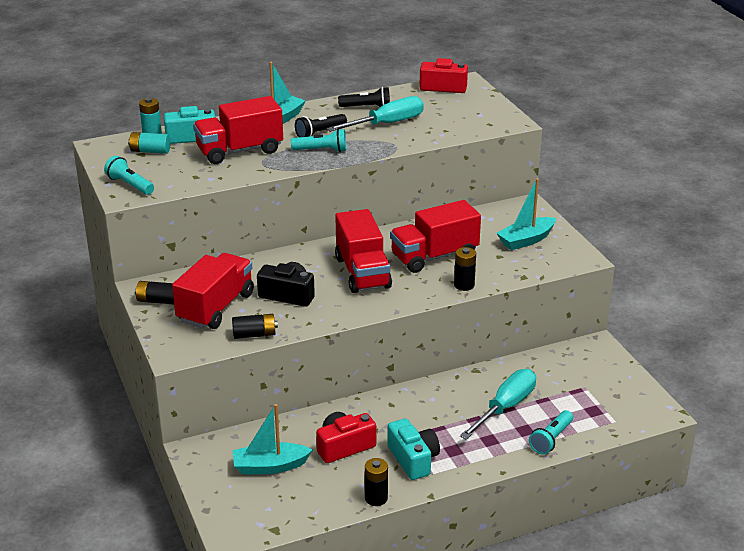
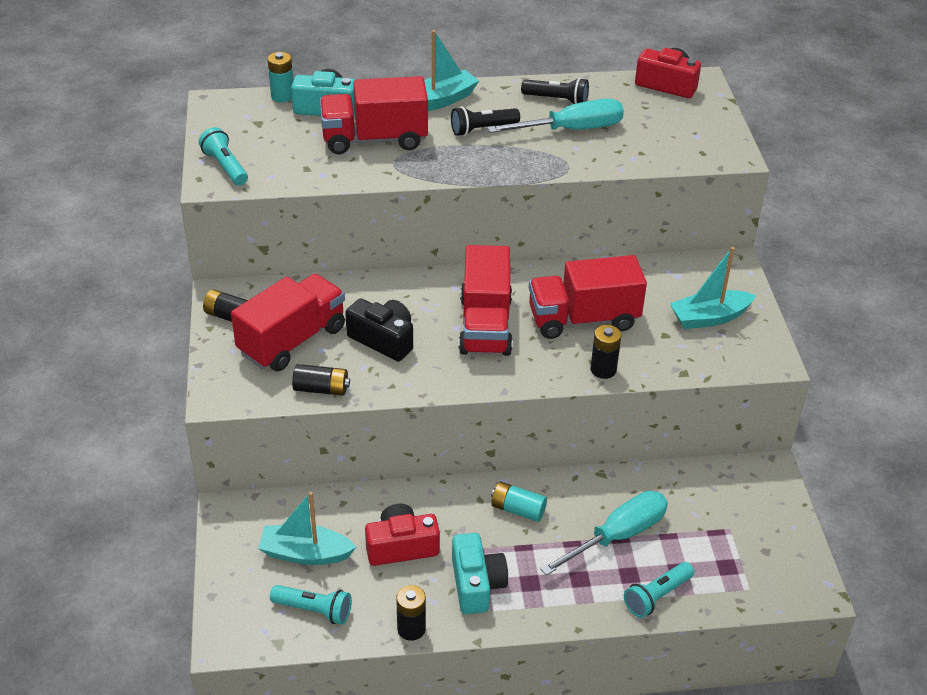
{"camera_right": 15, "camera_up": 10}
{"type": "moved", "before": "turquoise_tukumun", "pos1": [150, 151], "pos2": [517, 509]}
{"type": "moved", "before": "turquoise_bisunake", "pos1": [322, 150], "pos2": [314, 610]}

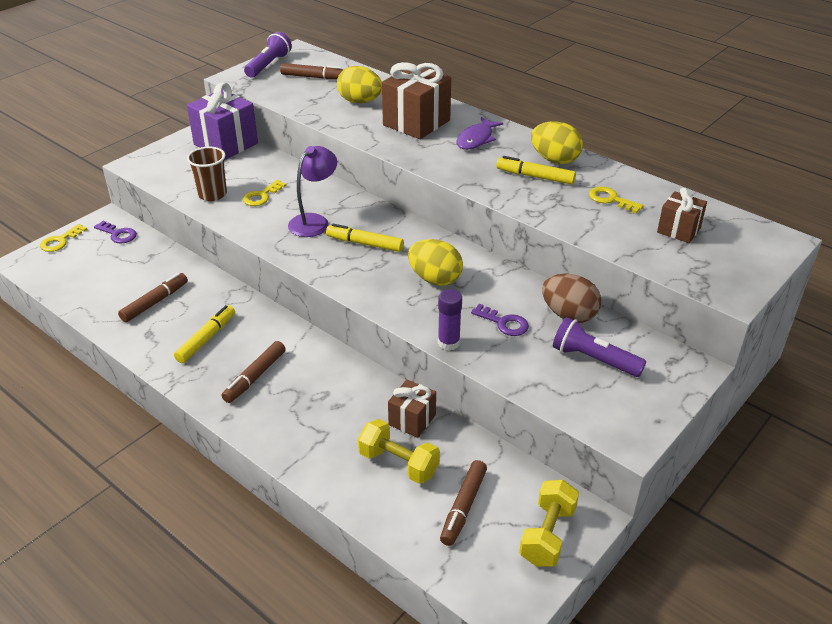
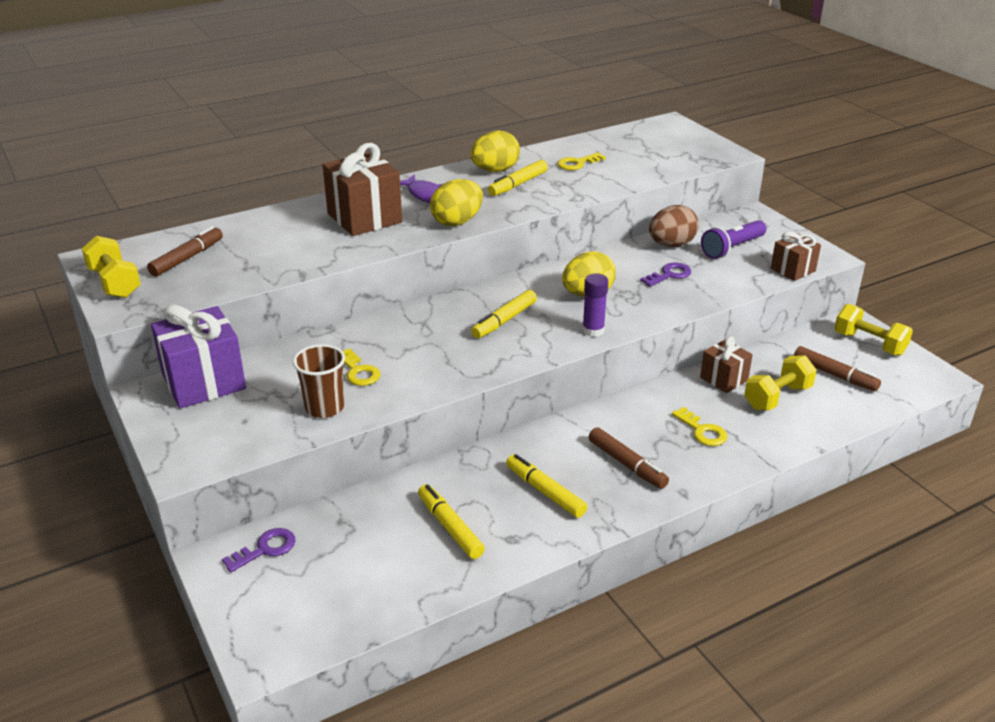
{"camera_right": -70, "camera_up": -5}
{"type": "removed", "before": "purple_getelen", "pos1": [314, 221]}
{"type": "moved", "before": "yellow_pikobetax", "pos1": [60, 241], "pos2": [702, 431]}
{"type": "moved", "before": "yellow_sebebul", "pos1": [360, 101], "pos2": [457, 222]}
{"type": "moved", "before": "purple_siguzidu", "pos1": [448, 343], "pos2": [593, 330]}
{"type": "moved", "before": "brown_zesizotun", "pos1": [678, 230], "pos2": [793, 270]}
{"type": "replaced", "before": "purple_bisunake", "after": "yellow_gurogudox", "pos1": [269, 65], "pos2": [115, 283]}
{"type": "recoloured", "before": "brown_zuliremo", "after": "yellow_zuliremo", "pos1": [155, 302], "pos2": [450, 527]}

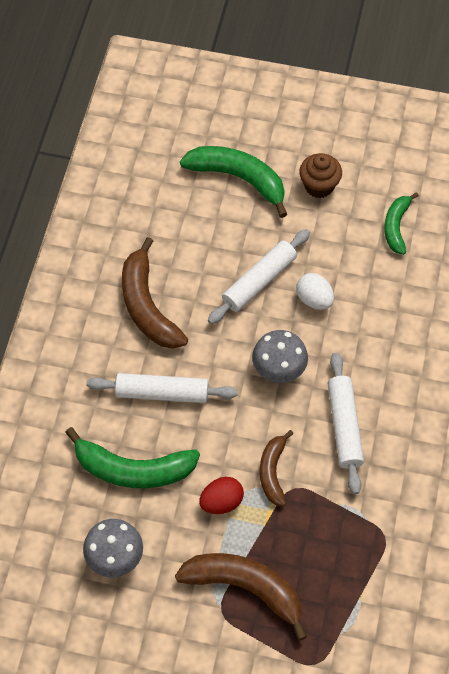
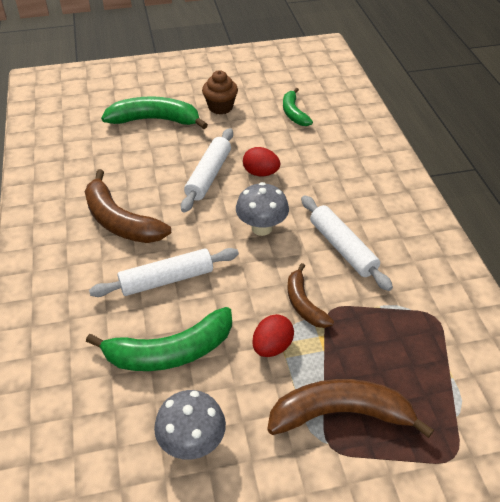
{"camera_right": -25, "camera_up": -15}
{"type": "recoloured", "before": "white_sebebul", "after": "red_sebebul", "pos1": [314, 299], "pos2": [261, 173]}

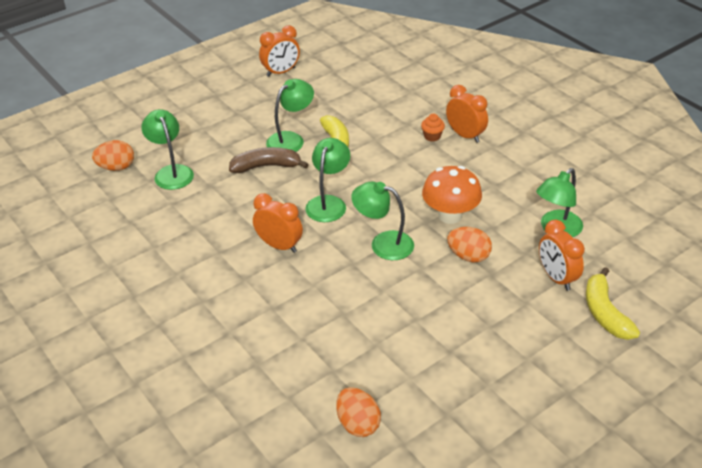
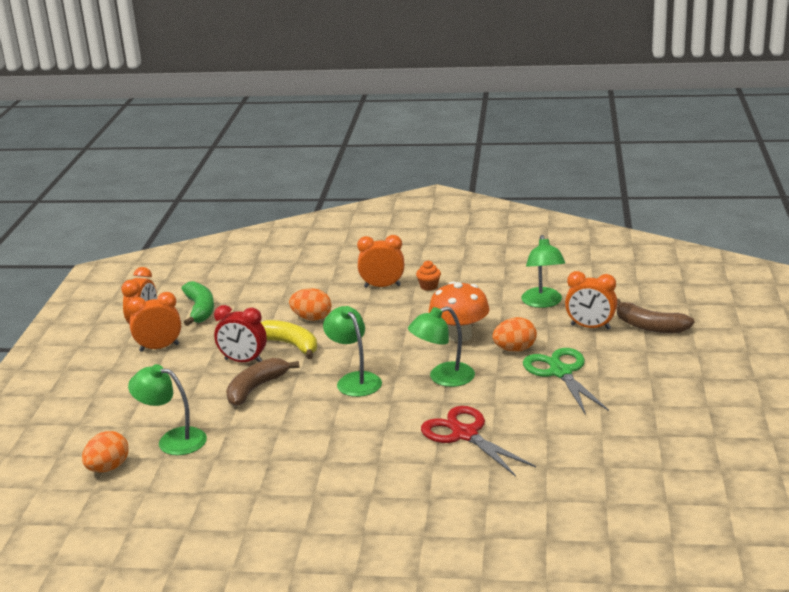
{"camera_right": -45, "camera_up": -15}
{"type": "added", "after": "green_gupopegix", "pos2": [200, 310]}
{"type": "added", "after": "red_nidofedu", "pos2": [465, 434]}
{"type": "added", "after": "green_nidofedu", "pos2": [560, 372]}
{"type": "moved", "before": "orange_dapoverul", "pos1": [279, 246], "pos2": [159, 348]}
{"type": "moved", "before": "orange_sebebul", "pos1": [358, 424], "pos2": [312, 318]}
{"type": "moved", "before": "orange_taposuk", "pos1": [432, 136], "pos2": [429, 286]}
{"type": "replaced", "before": "green_getelen", "after": "red_dapoverul", "pos1": [291, 139], "pos2": [243, 361]}
{"type": "recoloured", "before": "yellow_gupopegix", "after": "brown_gupopegix", "pos1": [605, 313], "pos2": [650, 327]}

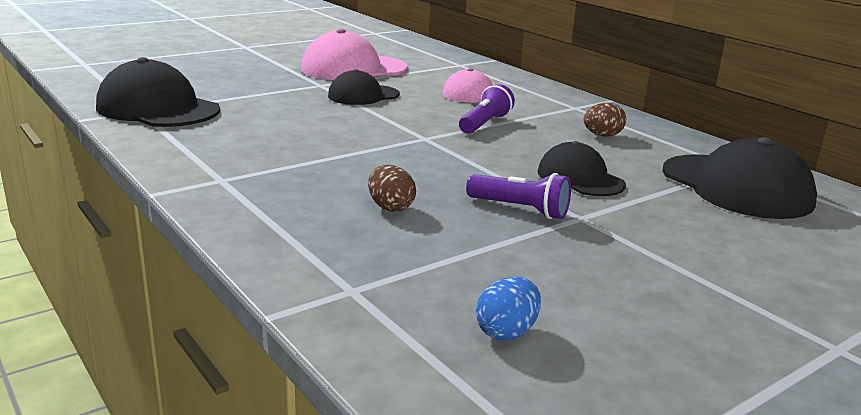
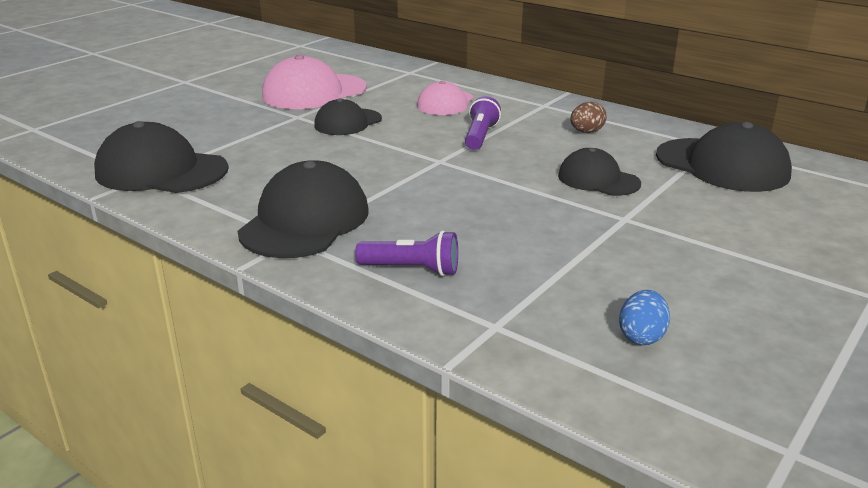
{"camera_right": -15, "camera_up": 5}
{"type": "removed", "before": "brown_sebebul", "pos1": [390, 207]}
{"type": "added", "after": "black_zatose", "pos2": [305, 221]}
{"type": "moved", "before": "purple_bisunake", "pos1": [520, 209], "pos2": [412, 269]}

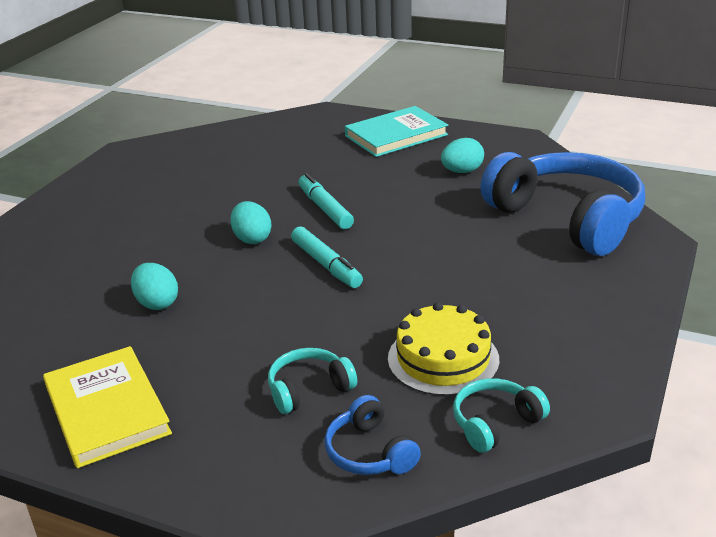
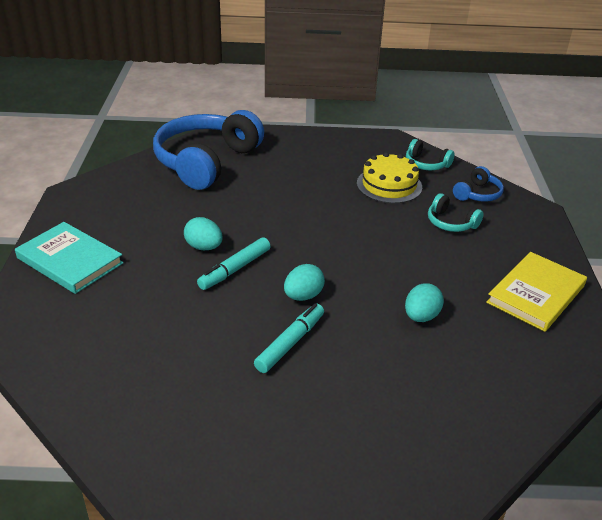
{"camera_right": -115, "camera_up": 5}
{"type": "moved", "before": "turquoise_zuliremo", "pos1": [326, 264], "pos2": [290, 343]}
{"type": "moved", "before": "turquoise_sebebul", "pos1": [462, 171], "pos2": [204, 247]}

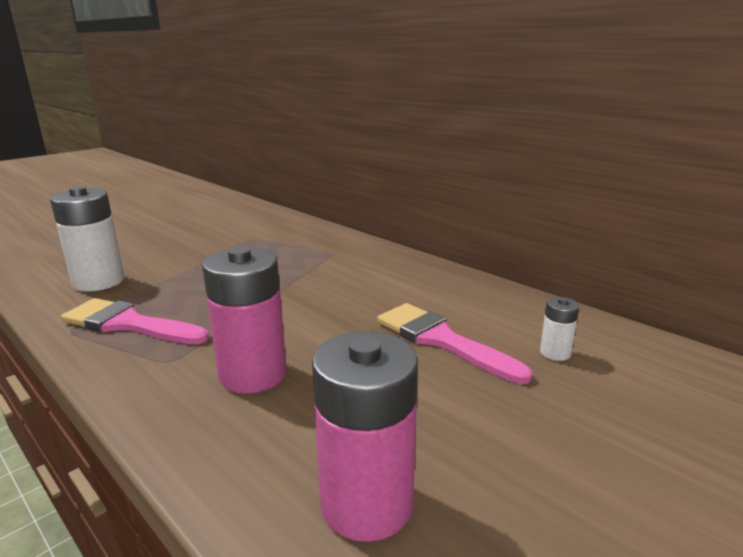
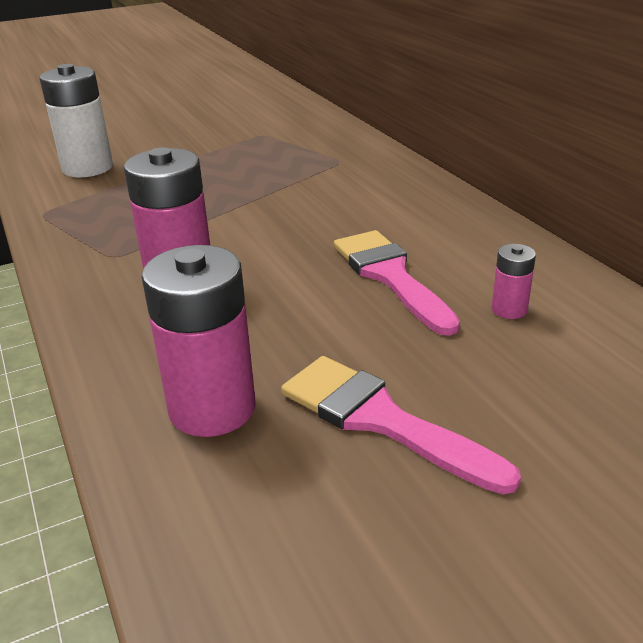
{"camera_right": 20, "camera_up": 10}
{"type": "moved", "before": "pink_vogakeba", "pos1": [128, 324], "pos2": [381, 419]}
{"type": "recoloured", "before": "white_tukumun", "after": "pink_tukumun", "pos1": [555, 353], "pos2": [509, 309]}

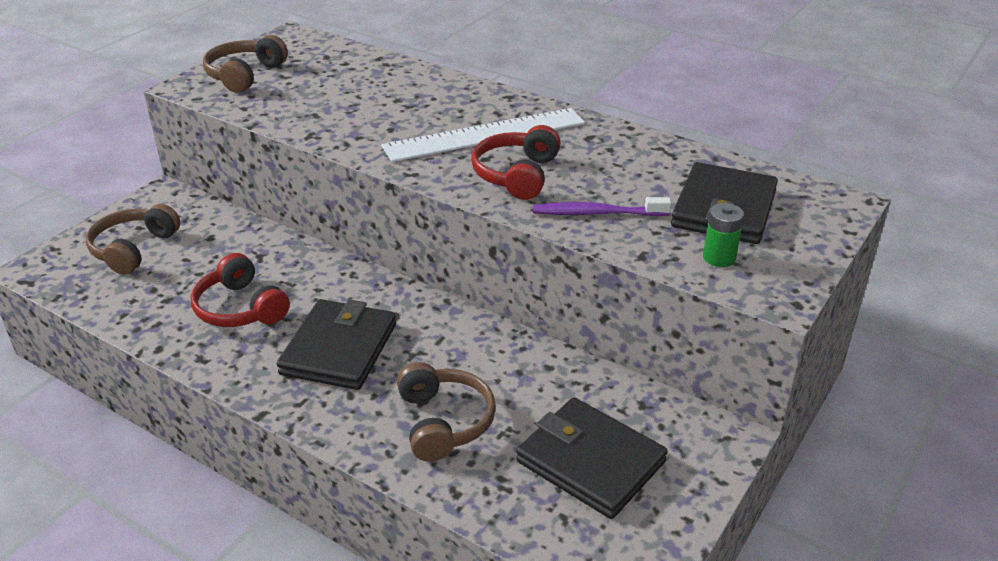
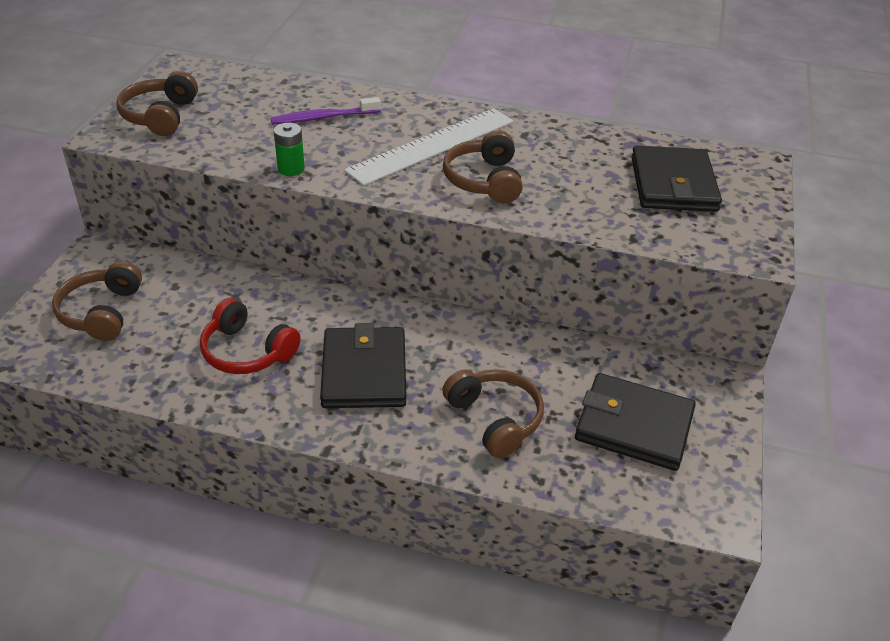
{"camera_right": -20, "camera_up": 5}
{"type": "moved", "before": "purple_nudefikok", "pos1": [597, 213], "pos2": [323, 118]}
{"type": "moved", "before": "green_tukumun", "pos1": [719, 257], "pos2": [291, 169]}
{"type": "recoloured", "before": "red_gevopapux", "after": "brown_gevopapux", "pos1": [516, 175], "pos2": [484, 180]}

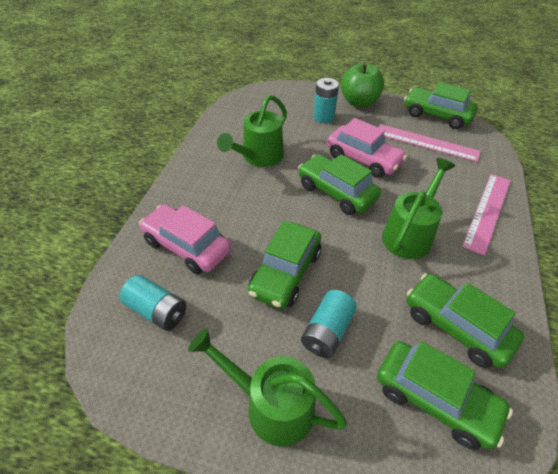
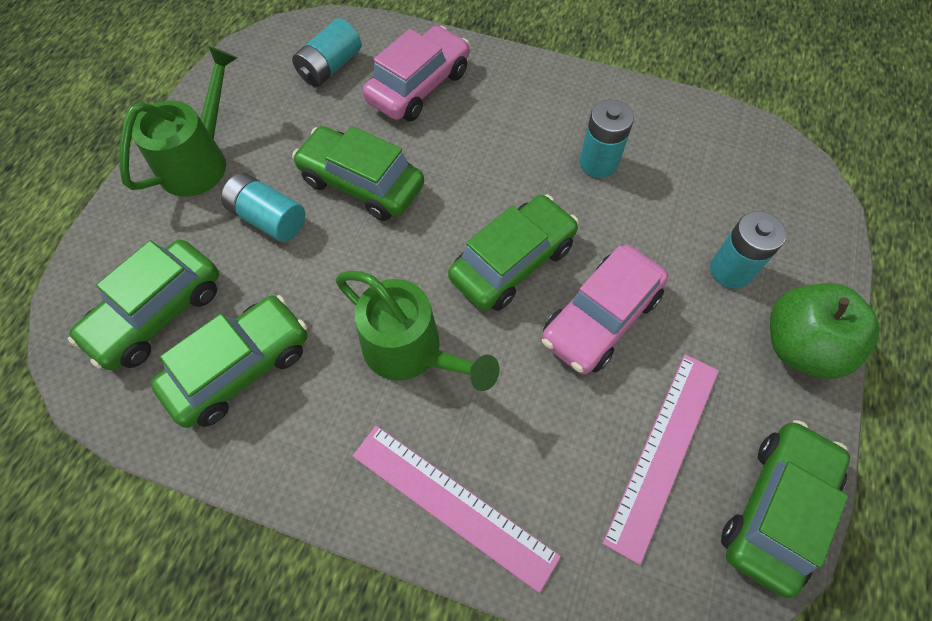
{"camera_right": 95, "camera_up": 15}
{"type": "replaced", "before": "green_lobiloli", "after": "turquoise_tukumun", "pos1": [258, 157], "pos2": [598, 163]}

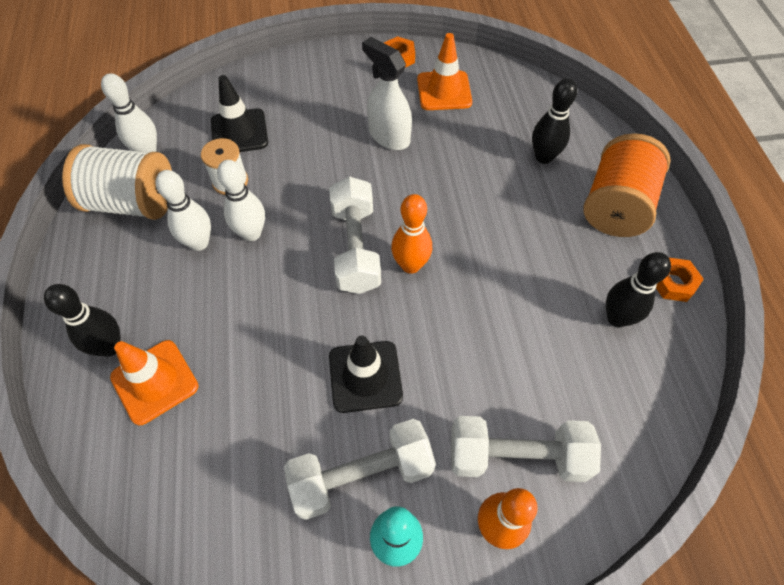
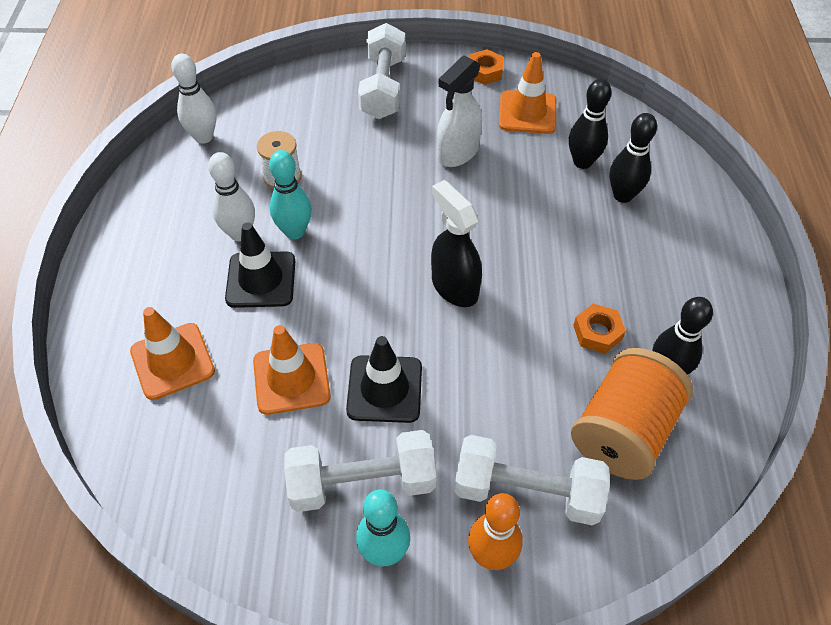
{"camera_right": 10, "camera_up": -5}
{"type": "removed", "before": "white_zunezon", "pos1": [133, 202]}
{"type": "added", "after": "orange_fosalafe", "pos2": [291, 378]}
{"type": "moved", "before": "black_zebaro", "pos1": [110, 347], "pos2": [582, 162]}
{"type": "moved", "before": "black_fosalafe", "pos1": [239, 132], "pos2": [261, 280]}
{"type": "moved", "before": "white_gurogudox", "pos1": [356, 248], "pos2": [383, 87]}
{"type": "moved", "before": "orange_zunezon", "pos1": [615, 206], "pos2": [623, 431]}
{"type": "moved", "before": "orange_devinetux", "pos1": [673, 283], "pos2": [597, 332]}
{"type": "replaced", "before": "orange_zebaro", "after": "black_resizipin", "pos1": [410, 265], "pos2": [454, 286]}
{"type": "recoloured", "before": "white_zebaro", "after": "turquoise_zebaro", "pos1": [251, 233], "pos2": [295, 232]}
{"type": "turned", "before": "white_resizipin", "pos1": [389, 136], "pos2": [457, 152], "turn": -105}

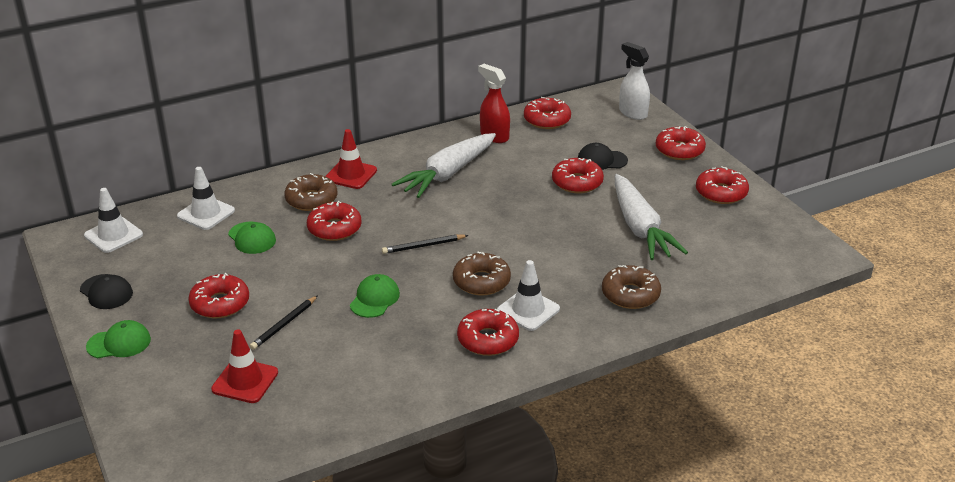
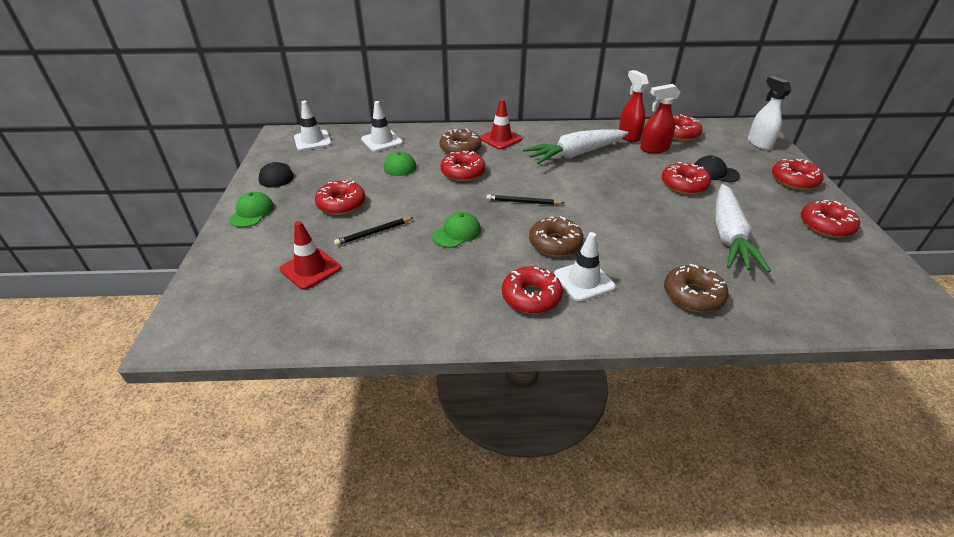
{"camera_right": 25, "camera_up": 5}
{"type": "added", "after": "red_resizipin", "pos2": [654, 149]}
{"type": "turned", "before": "green_zatose", "pos1": [119, 343], "pos2": [252, 212], "turn": -90}

